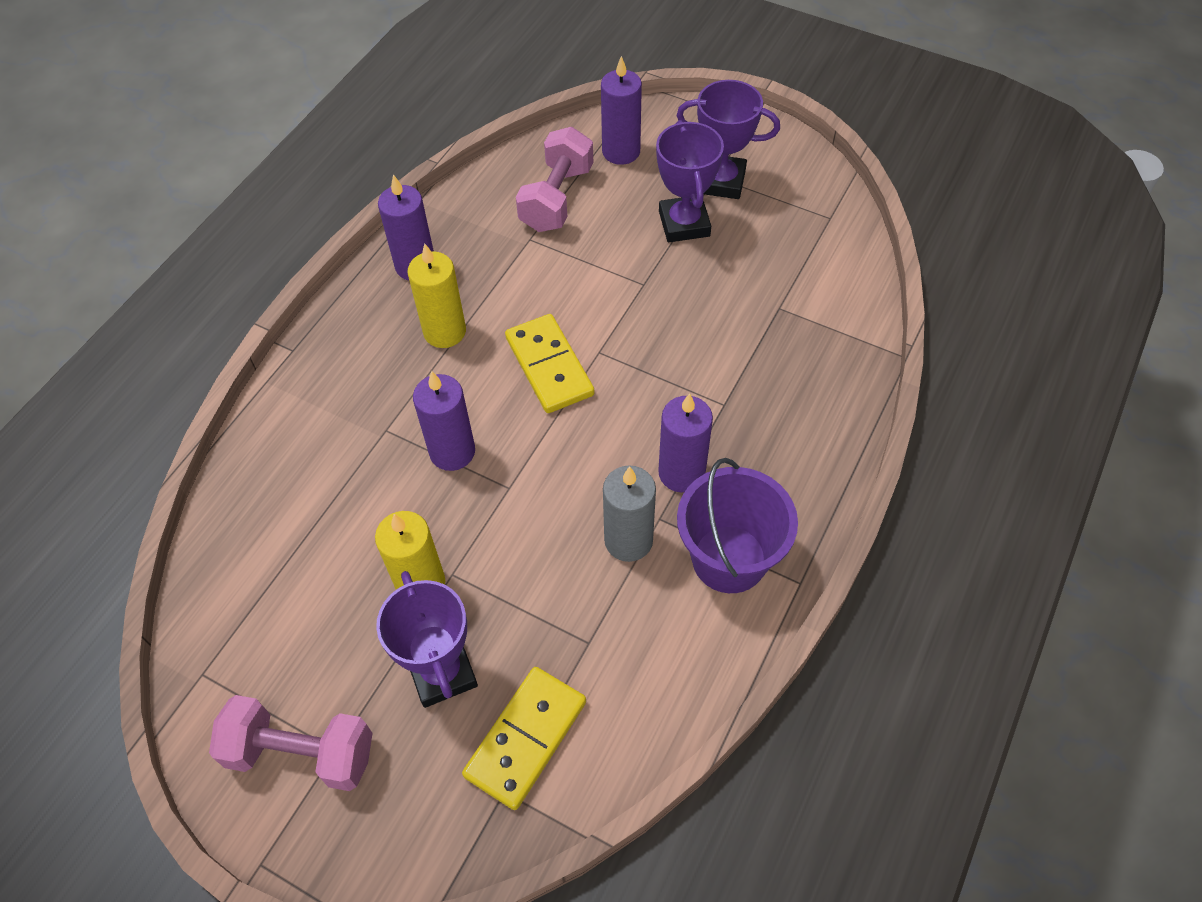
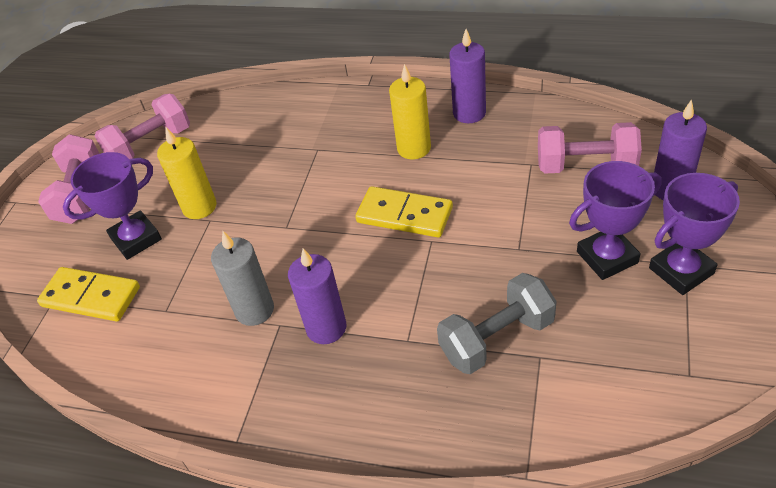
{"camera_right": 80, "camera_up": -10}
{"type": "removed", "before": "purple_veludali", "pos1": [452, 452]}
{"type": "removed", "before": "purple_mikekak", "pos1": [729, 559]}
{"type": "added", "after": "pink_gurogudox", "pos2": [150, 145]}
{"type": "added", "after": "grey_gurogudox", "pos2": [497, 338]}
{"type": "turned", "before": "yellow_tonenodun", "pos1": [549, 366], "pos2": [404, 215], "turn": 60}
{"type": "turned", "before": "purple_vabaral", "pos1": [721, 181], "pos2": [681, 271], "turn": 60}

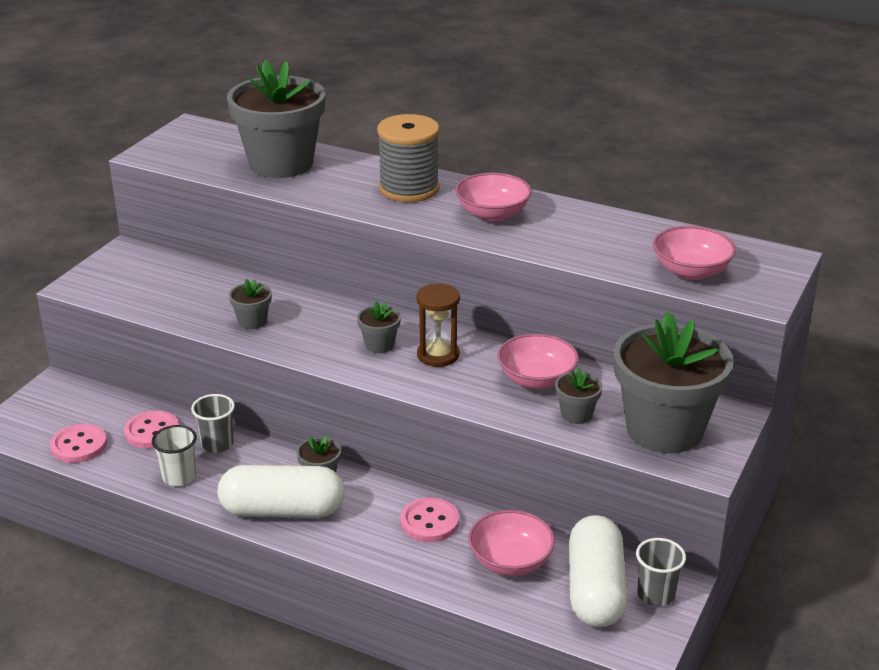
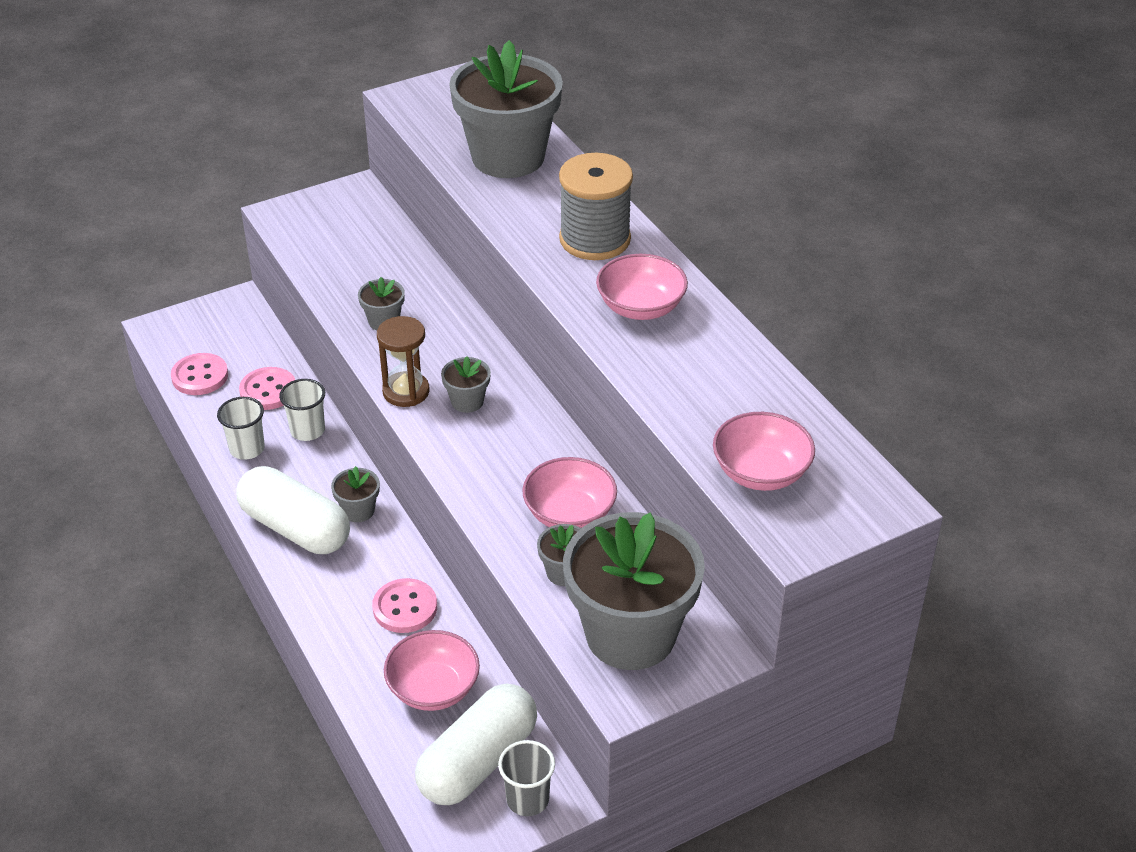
{"camera_right": 35, "camera_up": 10}
{"type": "moved", "before": "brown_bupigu", "pos1": [438, 355], "pos2": [406, 391]}
{"type": "recoloured", "before": "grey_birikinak", "after": "white_birikinak", "pos1": [217, 444], "pos2": [307, 430]}

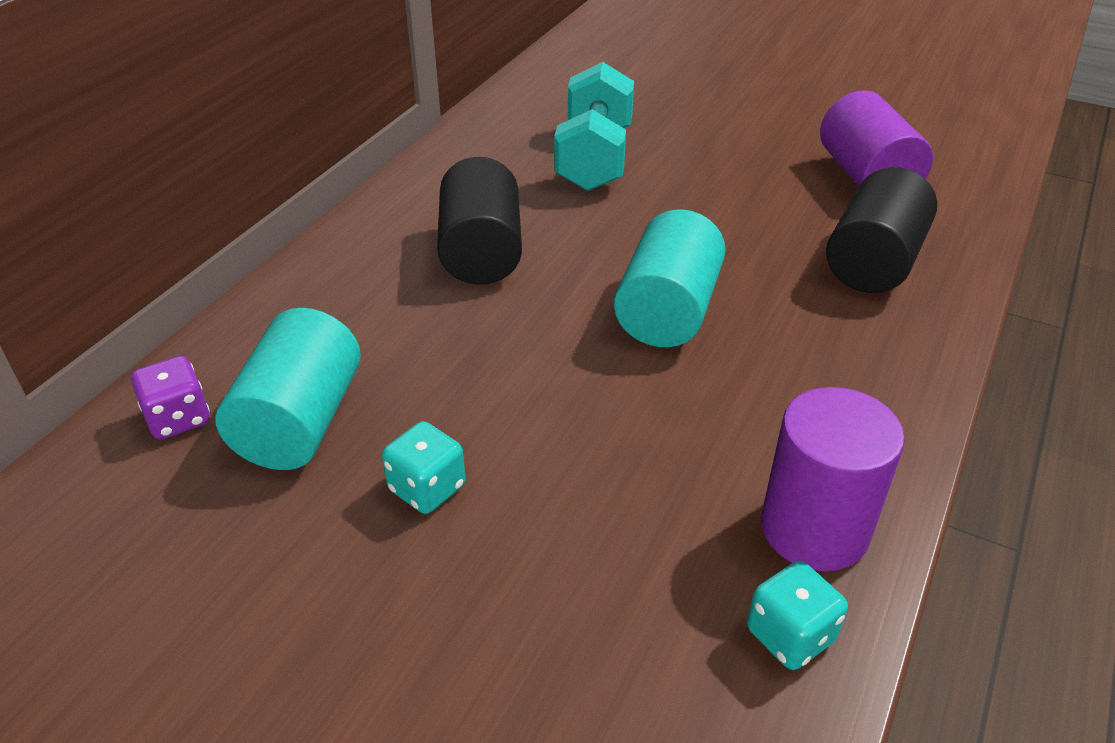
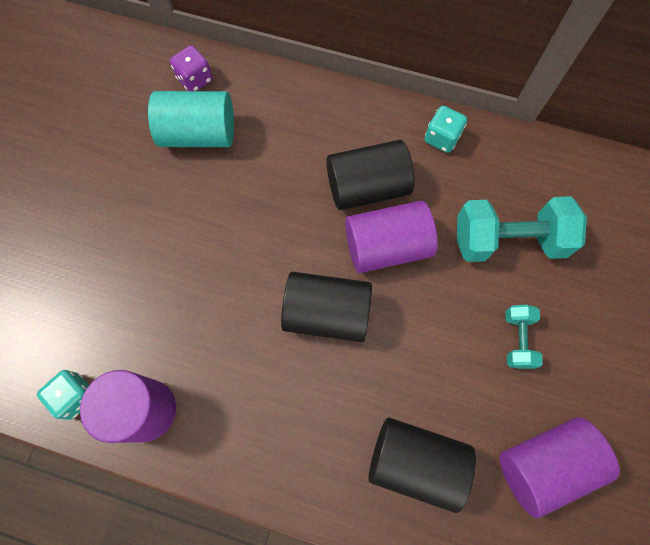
{"camera_right": 80, "camera_up": 30}
{"type": "added", "after": "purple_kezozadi", "pos2": [386, 246]}
{"type": "added", "after": "turquoise_gurogudox", "pos2": [517, 339]}
{"type": "moved", "before": "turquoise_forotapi", "pos1": [427, 488], "pos2": [442, 138]}
{"type": "recoloured", "before": "turquoise_kezozadi", "after": "black_kezozadi", "pos1": [667, 311], "pos2": [326, 313]}

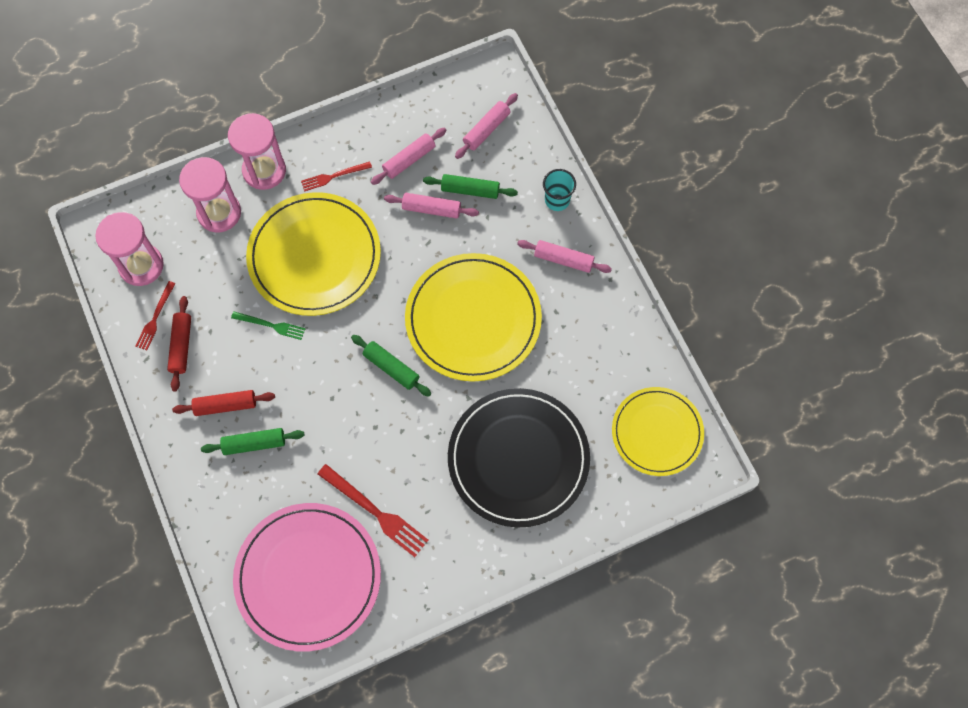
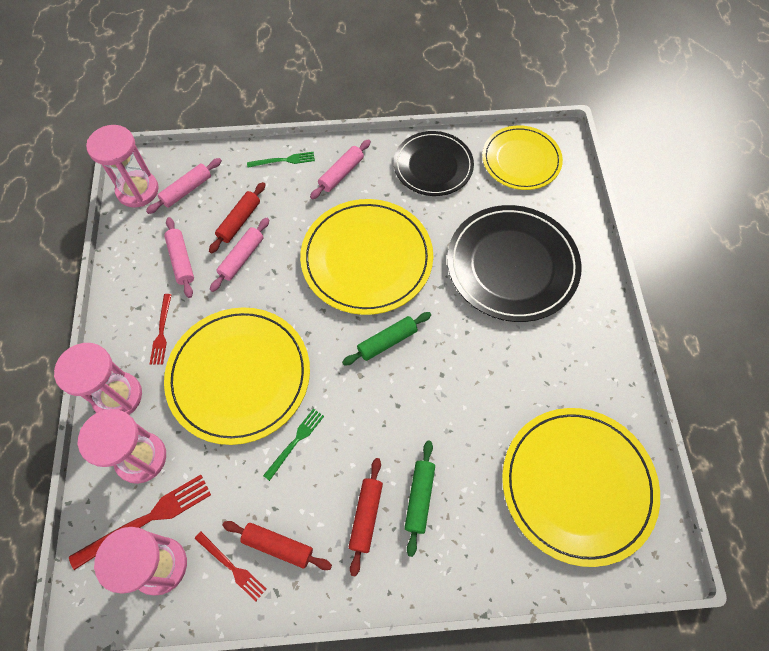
{"camera_right": -70, "camera_up": -5}
{"type": "added", "after": "pink_bupigu", "pos2": [138, 190]}
{"type": "added", "after": "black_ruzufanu", "pos2": [433, 166]}
{"type": "moved", "before": "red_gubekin", "pos1": [375, 512], "pos2": [147, 519]}
{"type": "replaced", "before": "turquoise_birikinak", "after": "green_gubekin", "pos1": [557, 200], "pos2": [284, 160]}
{"type": "recoloured", "before": "pink_ruzufanu", "after": "yellow_ruzufanu", "pos1": [308, 577], "pos2": [577, 485]}
{"type": "recoloured", "before": "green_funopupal", "after": "red_funopupal", "pos1": [470, 190], "pos2": [239, 221]}
{"type": "turned", "before": "pink_funopupal", "pos1": [486, 130], "pos2": [186, 190], "turn": 75}

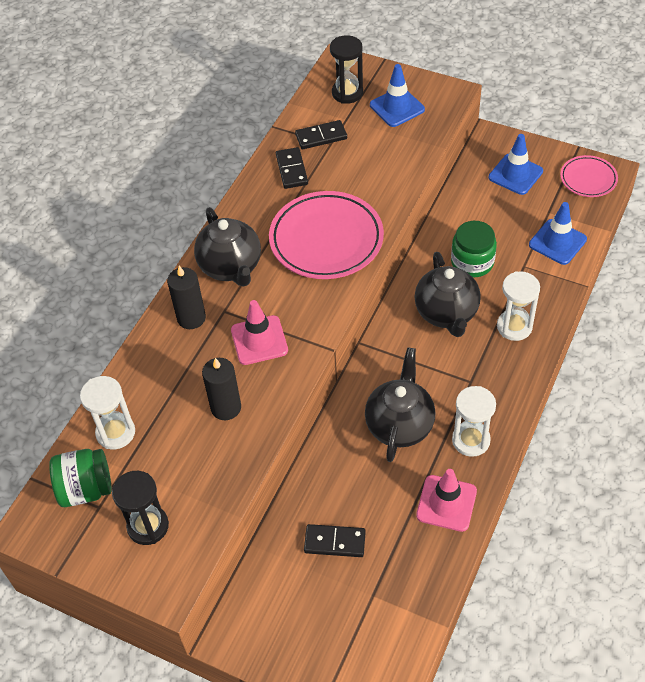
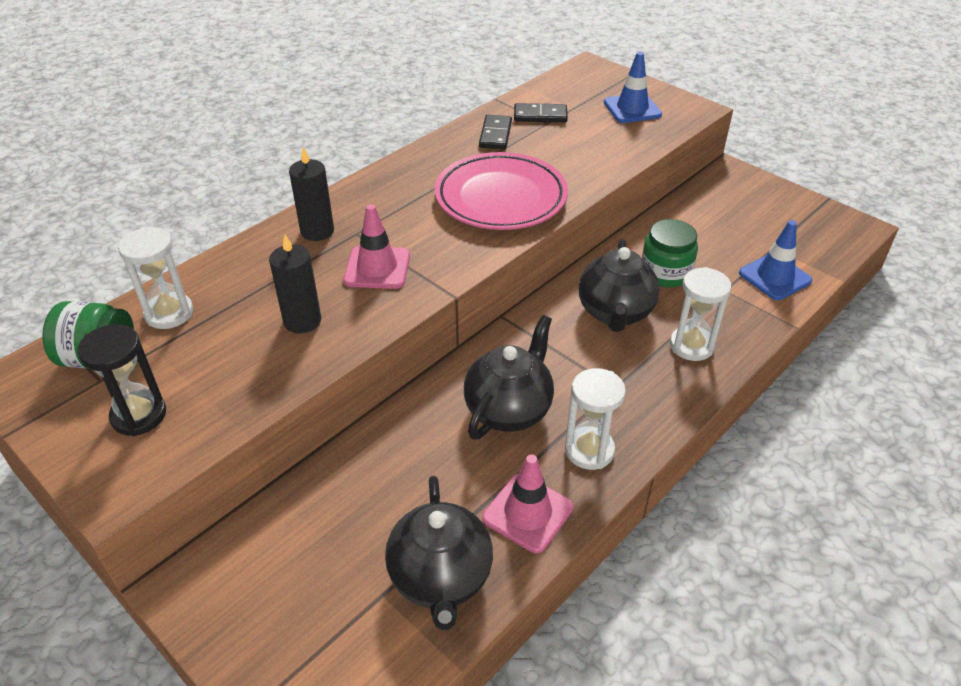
{"camera_right": 15, "camera_up": -10}
{"type": "removed", "before": "black_tonenodun", "pos1": [335, 542]}
{"type": "removed", "before": "black_bupigu", "pos1": [347, 93]}
{"type": "removed", "before": "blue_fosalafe", "pos1": [515, 174]}
{"type": "removed", "before": "pink_ruzufanu", "pos1": [588, 179]}
{"type": "moved", "before": "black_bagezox", "pos1": [231, 267], "pos2": [441, 578]}

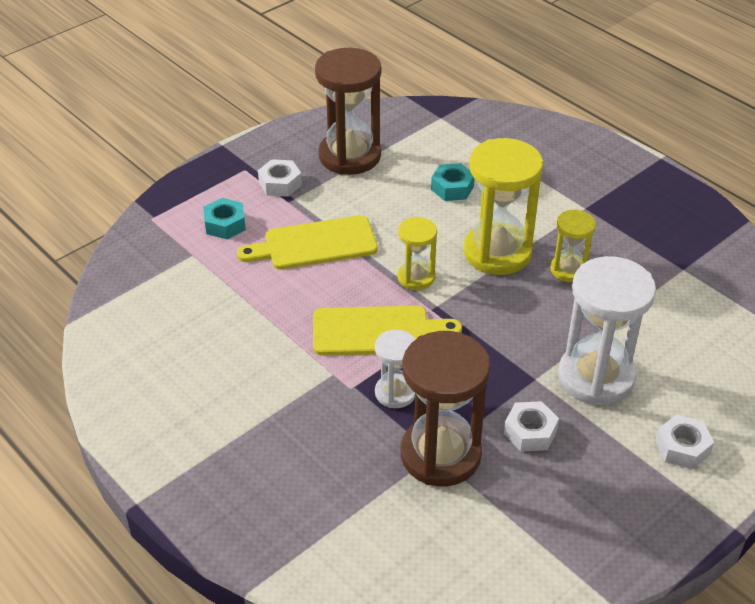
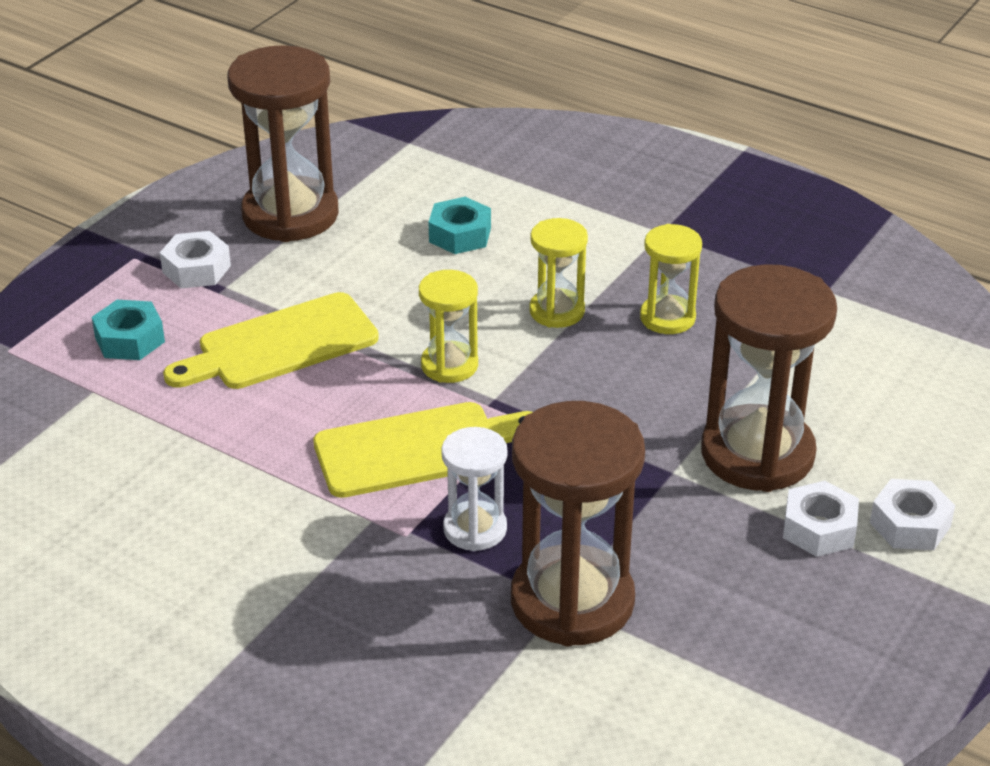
{"camera_right": -15, "camera_up": -5}
{"type": "moved", "before": "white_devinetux", "pos1": [530, 432], "pos2": [819, 528]}
{"type": "recoloured", "before": "white_bupigu", "after": "brown_bupigu", "pos1": [596, 377], "pos2": [757, 454]}
{"type": "resized", "before": "yellow_bupigu", "pos1": [497, 252], "pos2": [557, 311], "scale": 0.54}

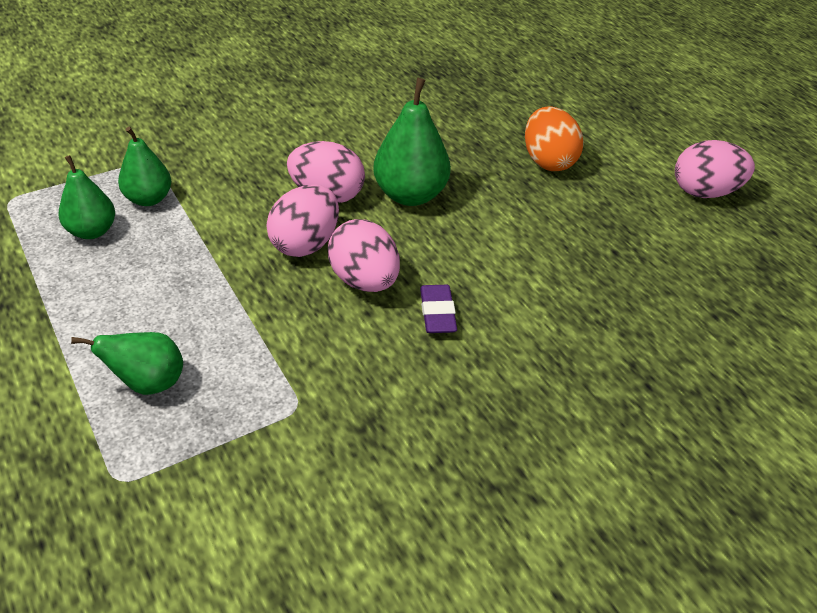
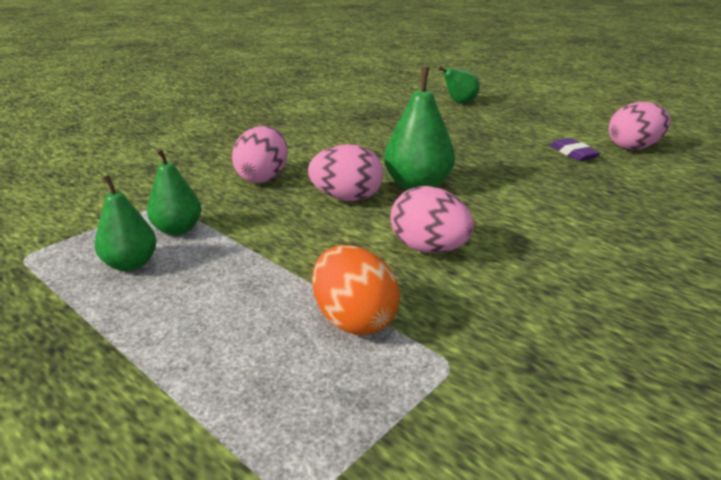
{"camera_right": -15, "camera_up": -15}
{"type": "moved", "before": "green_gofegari", "pos1": [148, 383], "pos2": [459, 102]}
{"type": "moved", "before": "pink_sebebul", "pos1": [305, 244], "pos2": [263, 177]}
{"type": "moved", "before": "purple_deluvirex", "pos1": [437, 313], "pos2": [573, 153]}
{"type": "moved", "before": "orange_sebebul", "pos1": [548, 161], "pos2": [354, 320]}

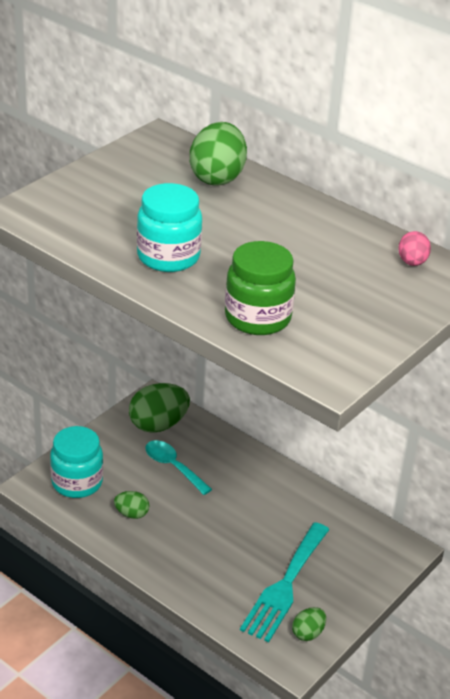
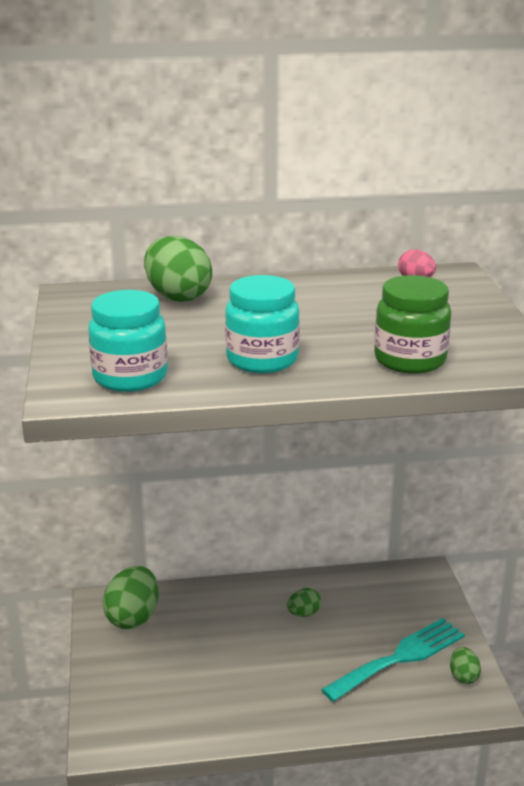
{"camera_right": -45, "camera_up": -10}
{"type": "removed", "before": "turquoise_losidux", "pos1": [173, 467]}
{"type": "moved", "before": "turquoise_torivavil", "pos1": [77, 482], "pos2": [130, 377]}
{"type": "moved", "before": "green_sebebul", "pos1": [131, 514], "pos2": [304, 613]}
{"type": "turned", "before": "turquoise_gubekin", "pos1": [285, 586], "pos2": [400, 657], "turn": -105}

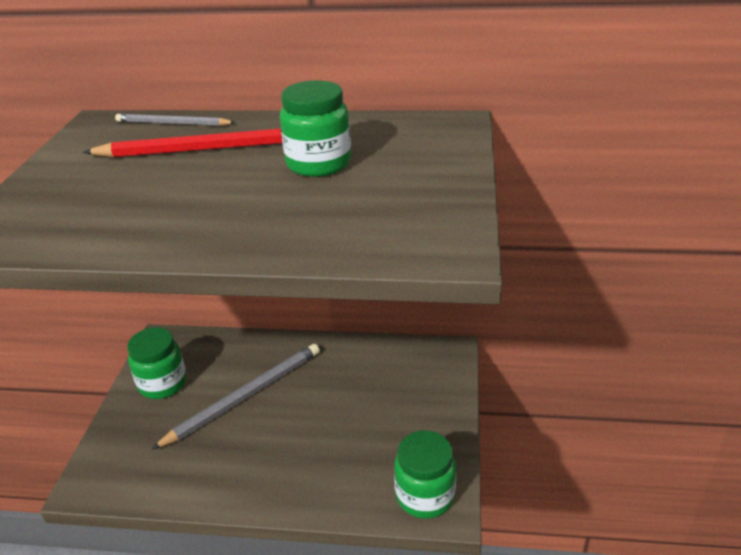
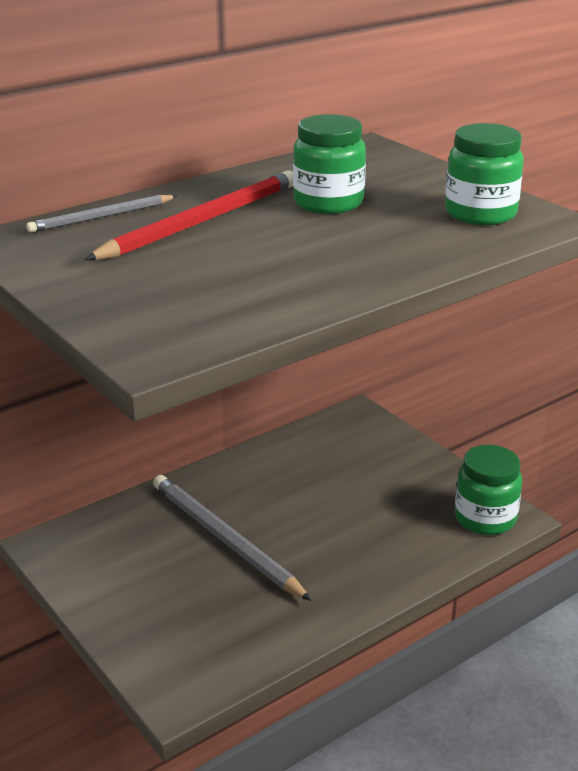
{"camera_right": -45, "camera_up": -5}
{"type": "moved", "before": "green_torivavil", "pos1": [163, 383], "pos2": [480, 214]}
{"type": "turned", "before": "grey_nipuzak", "pos1": [245, 396], "pos2": [224, 539], "turn": -45}

